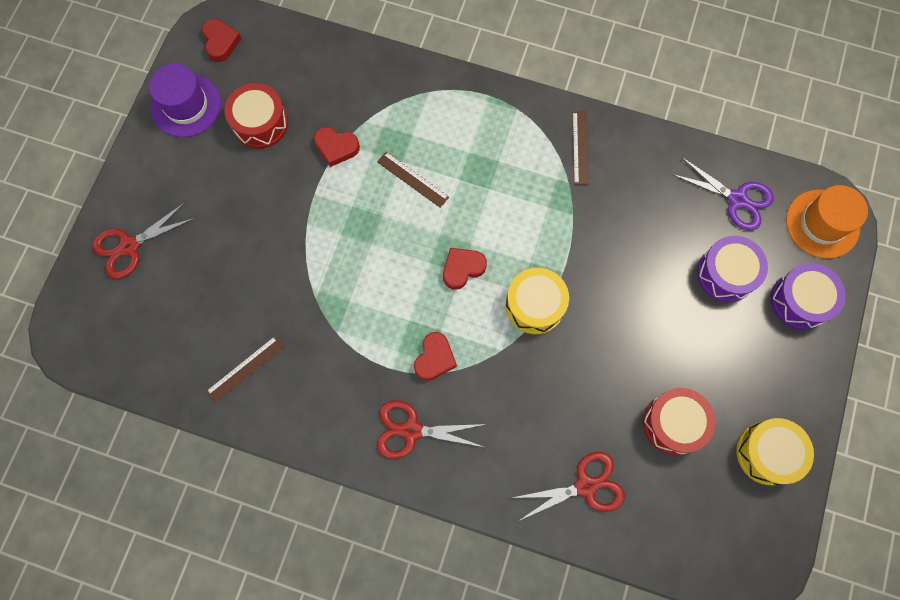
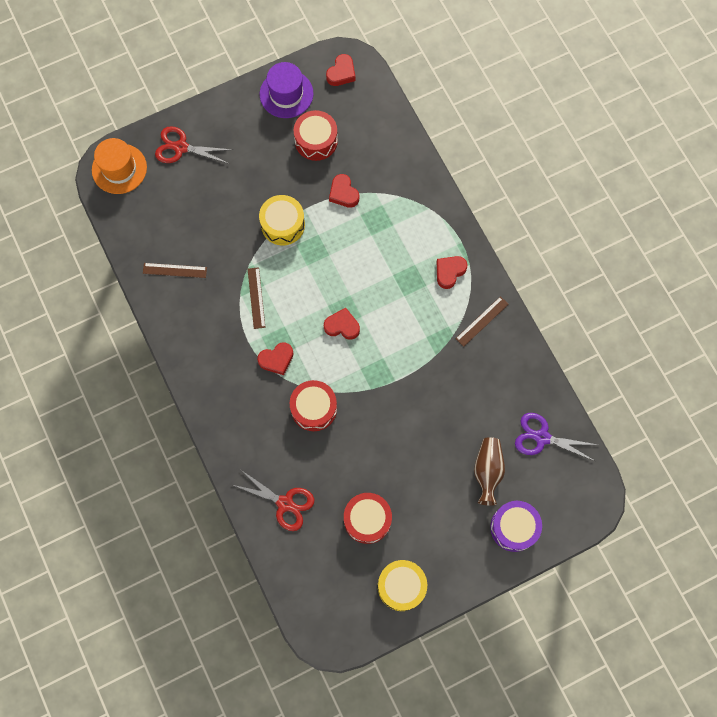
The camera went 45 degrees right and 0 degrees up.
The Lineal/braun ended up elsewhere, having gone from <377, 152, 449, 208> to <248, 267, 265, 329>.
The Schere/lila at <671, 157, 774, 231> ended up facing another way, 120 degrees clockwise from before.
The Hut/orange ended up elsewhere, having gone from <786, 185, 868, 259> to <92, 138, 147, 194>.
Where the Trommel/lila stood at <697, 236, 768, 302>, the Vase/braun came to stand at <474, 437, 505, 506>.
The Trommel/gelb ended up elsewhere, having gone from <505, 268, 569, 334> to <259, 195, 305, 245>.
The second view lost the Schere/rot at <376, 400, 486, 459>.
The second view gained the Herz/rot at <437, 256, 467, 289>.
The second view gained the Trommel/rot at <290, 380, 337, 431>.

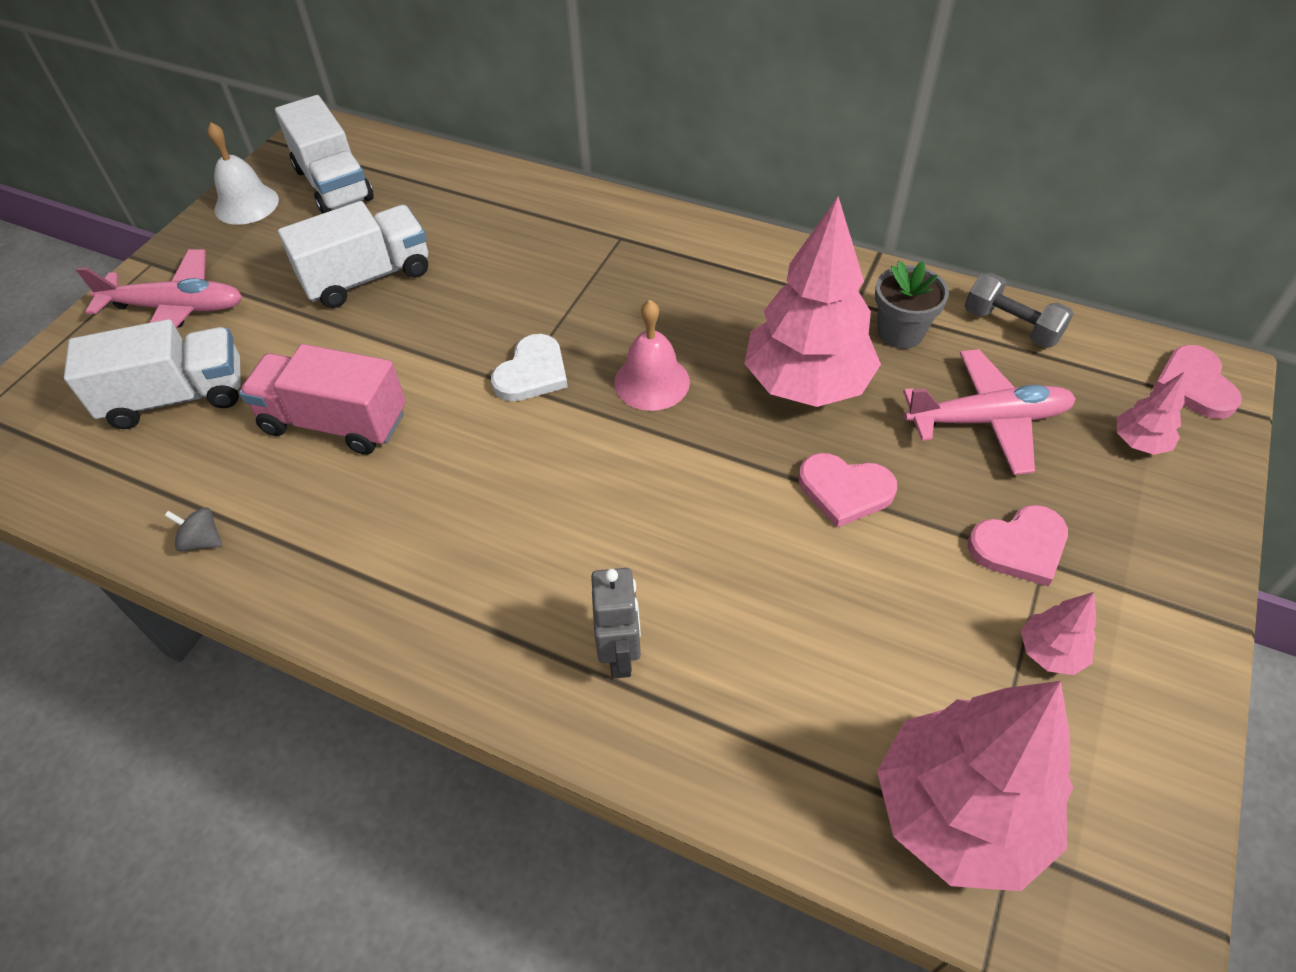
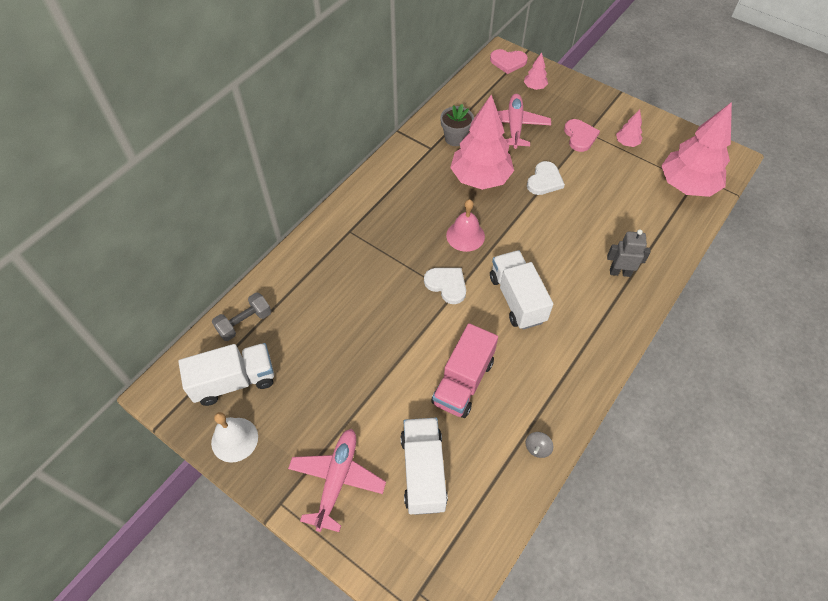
The camera went 80 degrees left and 5 degrees up.
The Lastwagen/weiß ended up elsewhere, having gone from <278, 201, 428, 308> to <490, 250, 553, 330>.
The Hantel/grau ended up elsewhere, having gone from <965, 272, 1074, 348> to <212, 293, 271, 341>.
What was the Herz/rosa at <799, 453, 897, 528> turned into the Herz/weiß at <527, 161, 565, 195>.

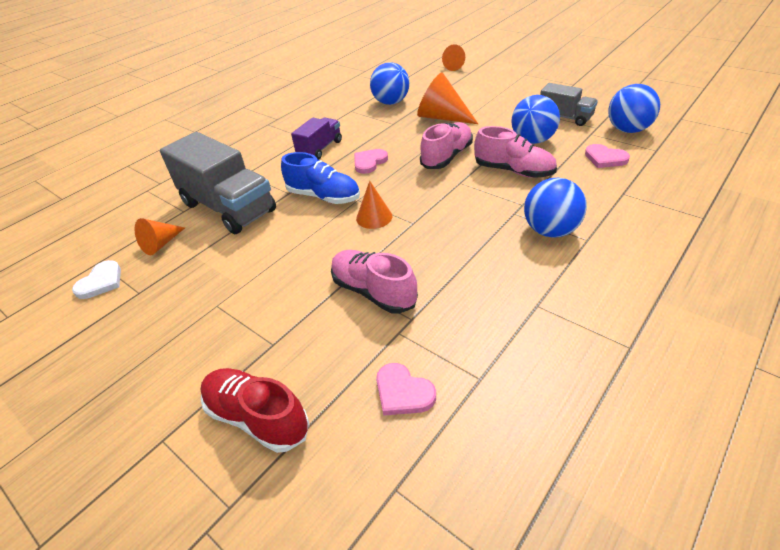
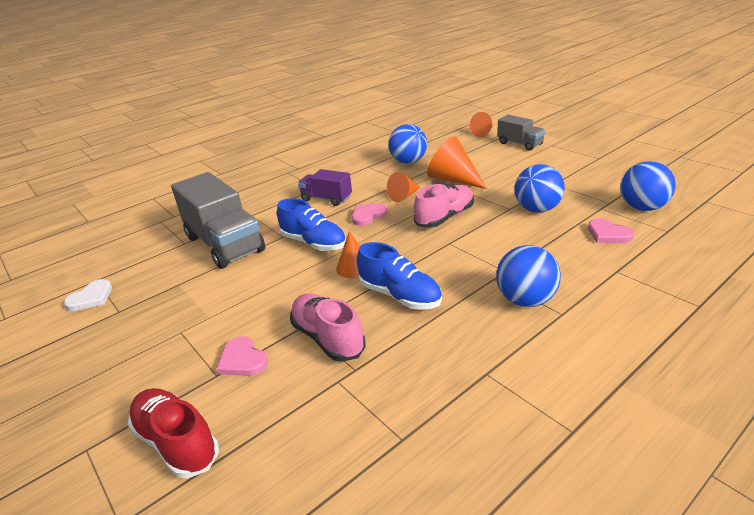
The camera went 10 degrees right and 10 degrees down.
The Lastwagen/grau ended up elsewhere, having gone from <540, 83, 598, 126> to <497, 115, 545, 151>.
The Lastwagen/lila at <291, 118, 342, 160> ended up facing another way, 105 degrees counterclockwise from before.
The second view lost the Schuh/rosa at <474, 126, 557, 178>.
The Kegel/orange ended up elsewhere, having gone from <134, 218, 185, 255> to <387, 172, 421, 202>.
The Herz/rosa ended up elsewhere, having gone from <376, 363, 436, 416> to <216, 336, 268, 376>.
The second view gained the Schuh/blau at <357, 242, 442, 310>.

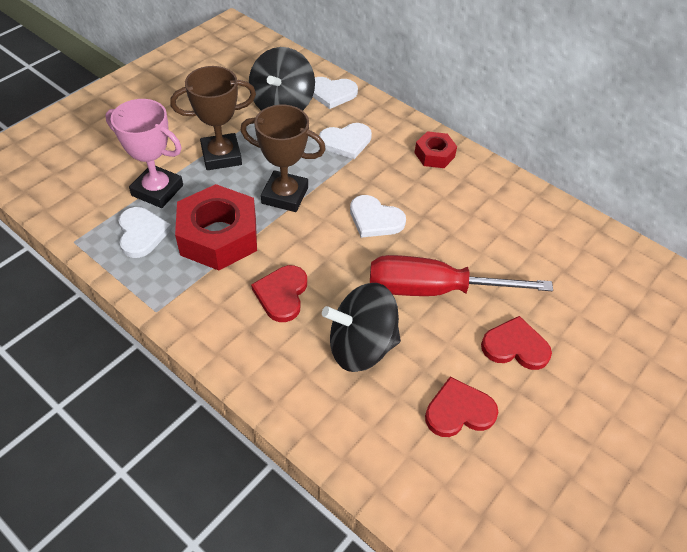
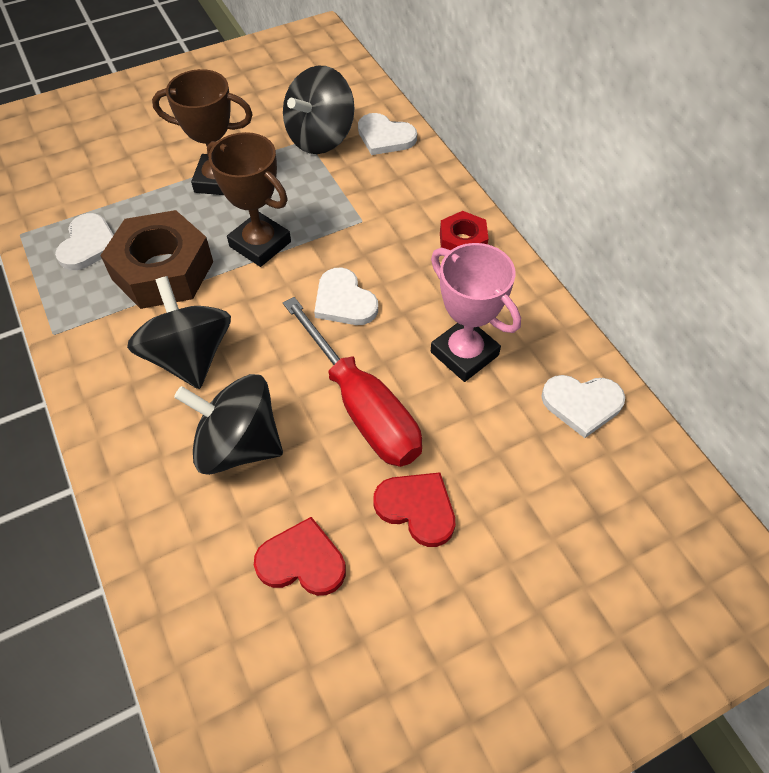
The camera went 25 degrees right and 5 degrees up.
The Pokal/rosa ended up elsewhere, having gone from <105, 99, 183, 208> to <431, 243, 521, 382>.
The Herz/weiß ended up elsewhere, having gone from <319, 123, 372, 159> to <541, 375, 625, 438>.
What was the Sechskantmutter/rot at <175, 184, 257, 270> turned into the Sechskantmutter/braun at <100, 210, 213, 309>.
The Schraubenzieher/rot at <370, 255, 553, 296> ended up facing another way, 150 degrees counterclockwise from before.
Where the Herz/rot stood at <251, 265, 307, 322>, the Kreisel/schwarz came to stand at <127, 276, 231, 389>.

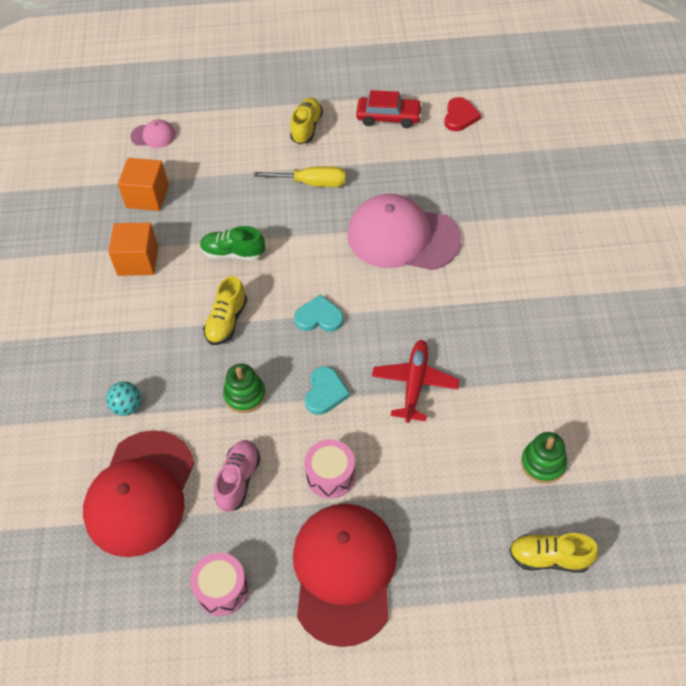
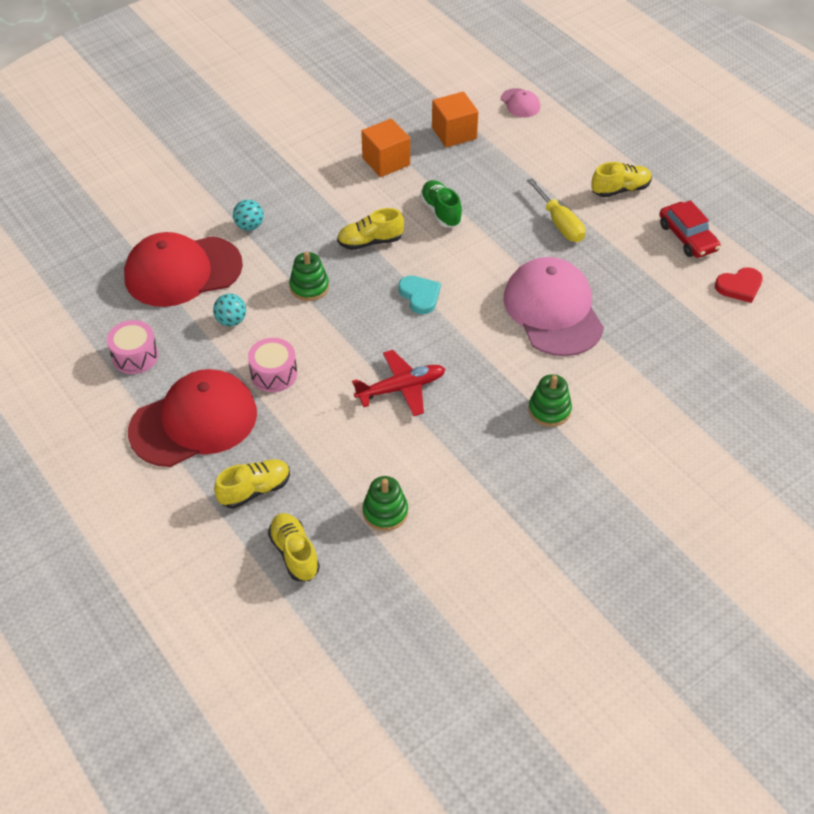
The camera went 55 degrees right and 5 degrees down.
The second view lost the Herz/türkis at <305, 366, 350, 415>.
Where the Schuh/rosa stood at <214, 440, 260, 512>, the Ball/türkis came to stand at <213, 294, 246, 326>.
The second view gained the Stapelspielzeug/grün at <529, 374, 572, 427>.
The second view gained the Schuh/gelb at <214, 459, 290, 509>.

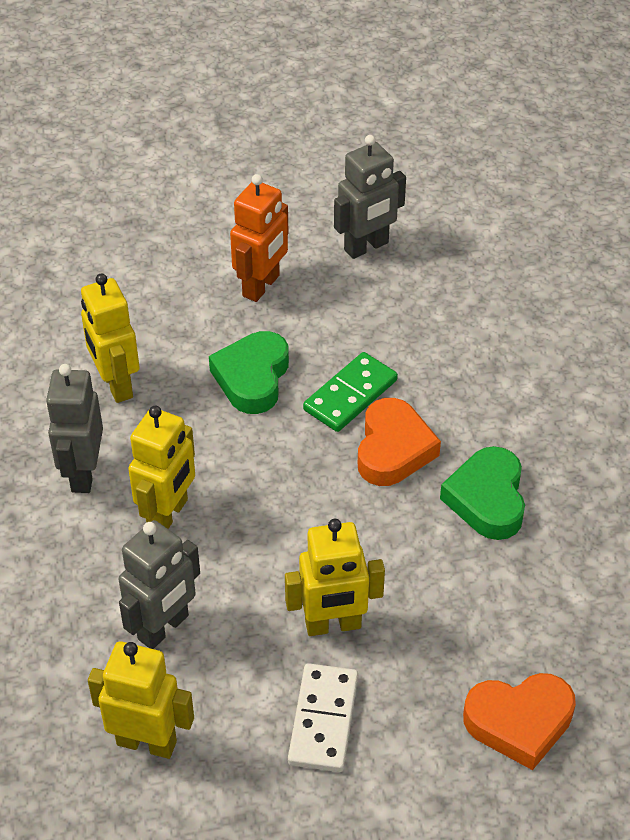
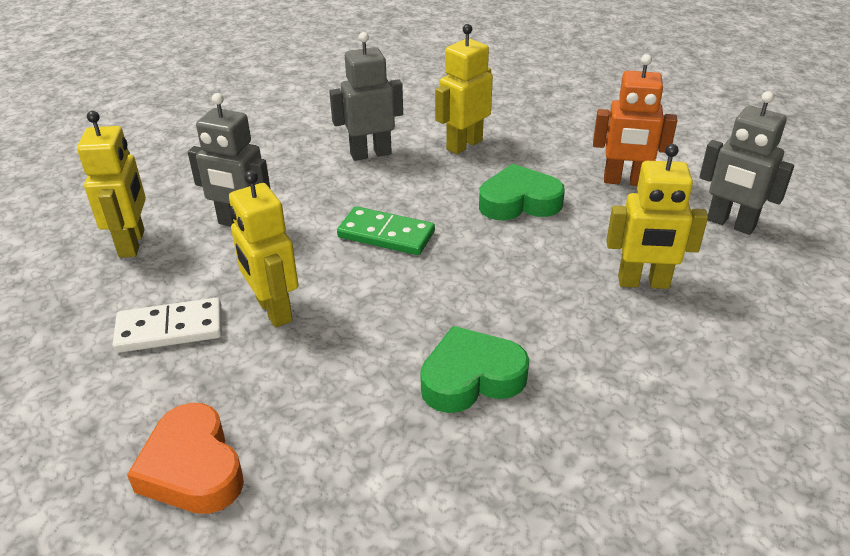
The camera went 70 degrees right and 10 degrees down.
The Dominostein/grün ended up elsewhere, having gone from <303, 352, 398, 432> to <337, 206, 435, 255>.
The second view lost the Herz/orange at <358, 398, 441, 486>.
The Roboter/gelb ended up elsewhere, having gone from <128, 406, 195, 529> to <606, 144, 708, 289>.

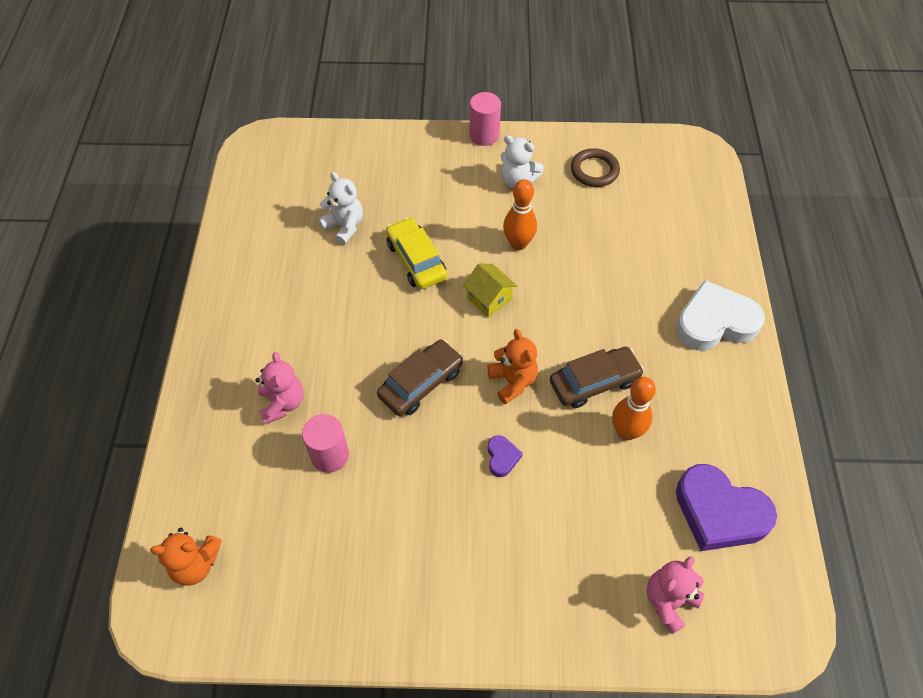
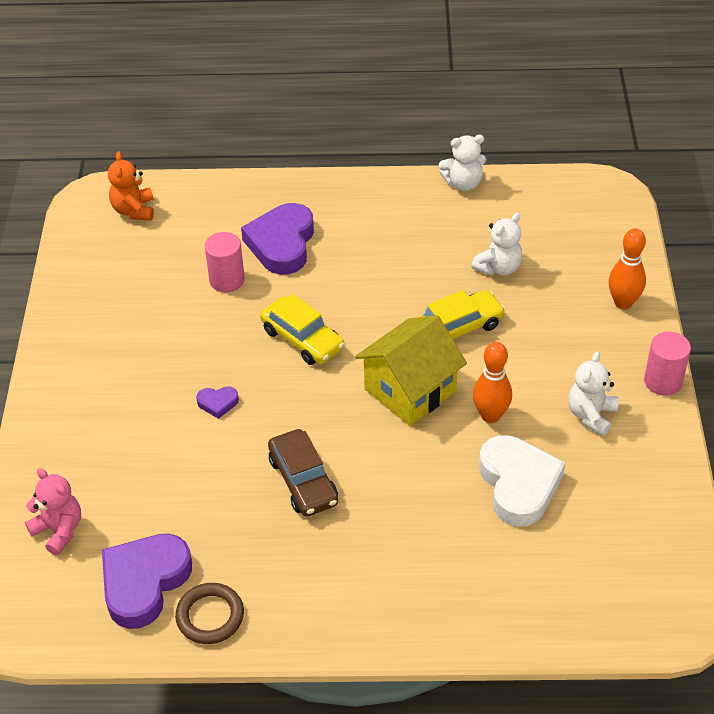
The camera went 90 degrees right and 10 degrees down.
The Ring/braun ended up elsewhere, having gone from <571, 148, 620, 187> to <175, 583, 244, 644>.
The size of the Haus/gelb at <463, 264, 517, 317> changed by a factor of 1.85.
The Herz/weiß ended up elsewhere, having gone from <675, 280, 765, 351> to <479, 435, 565, 527>.
The second view lost the Teddybär/orange at <488, 329, 538, 404>.
What was the Auto/braun at <377, 339, 463, 416> turned into the Auto/gelb at <260, 294, 345, 365>.
Where the Teddybär/rosa stood at <255, 352, 304, 424>, the Herz/lila came to stand at <241, 203, 314, 275>.
The Bowlingkegel/orange ended up elsewhere, having gone from <612, 377, 656, 440> to <608, 228, 646, 309>.
The second view gained the Teddybär/weiß at <439, 134, 487, 191>.

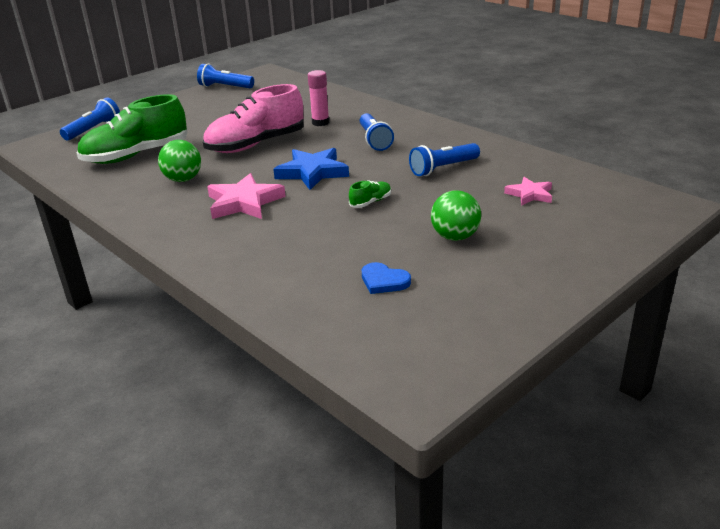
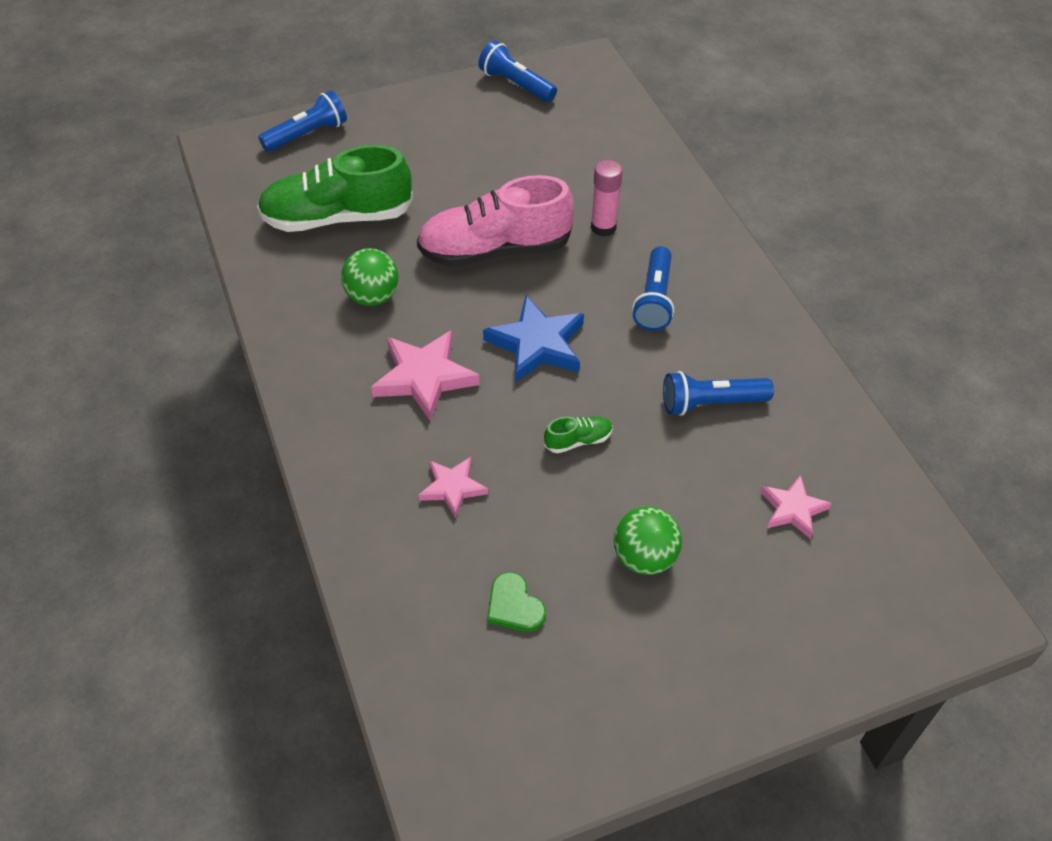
The camera went 20 degrees right and 20 degrees up.
What was the Herz/blau at <362, 262, 411, 294> turned into the Herz/grün at <487, 572, 546, 632>.
The second view gained the Stern/rosa at <418, 457, 488, 518>.

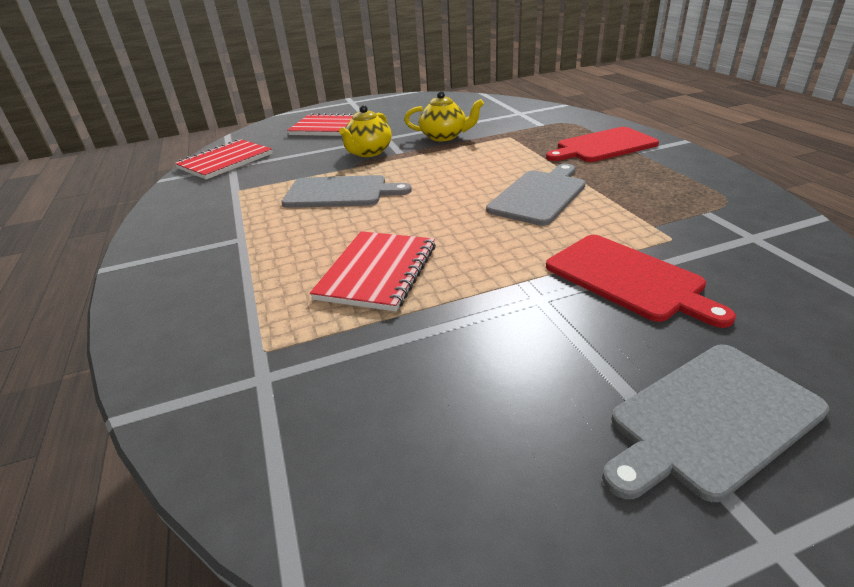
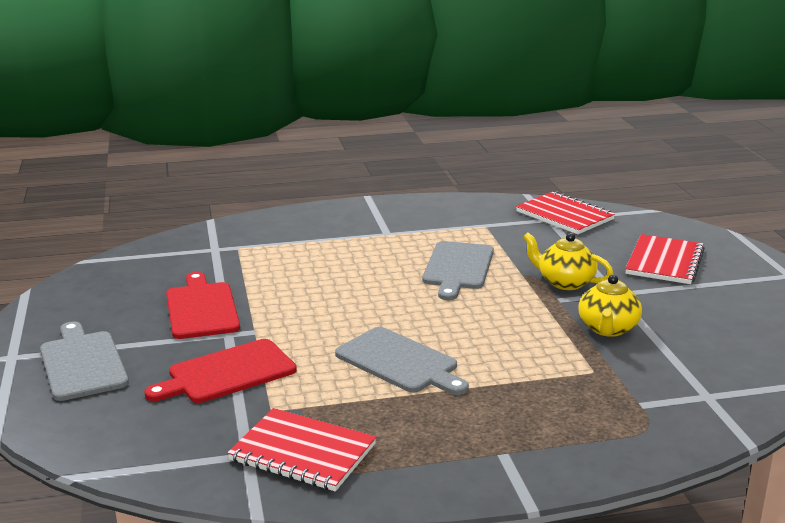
The camera went 95 degrees right and 10 degrees down.
The Schneidebrett/rot ended up elsewhere, having gone from <546, 127, 659, 162> to <166, 272, 240, 339>.
The Notizbuch/rot ended up elsewhere, having gone from <310, 231, 436, 312> to <227, 408, 376, 492>.

